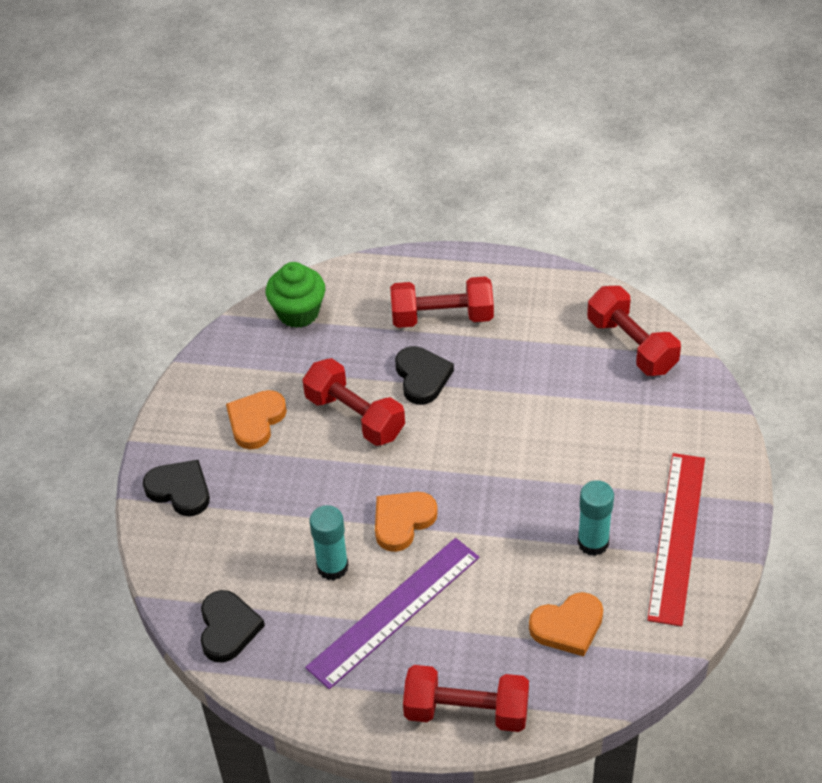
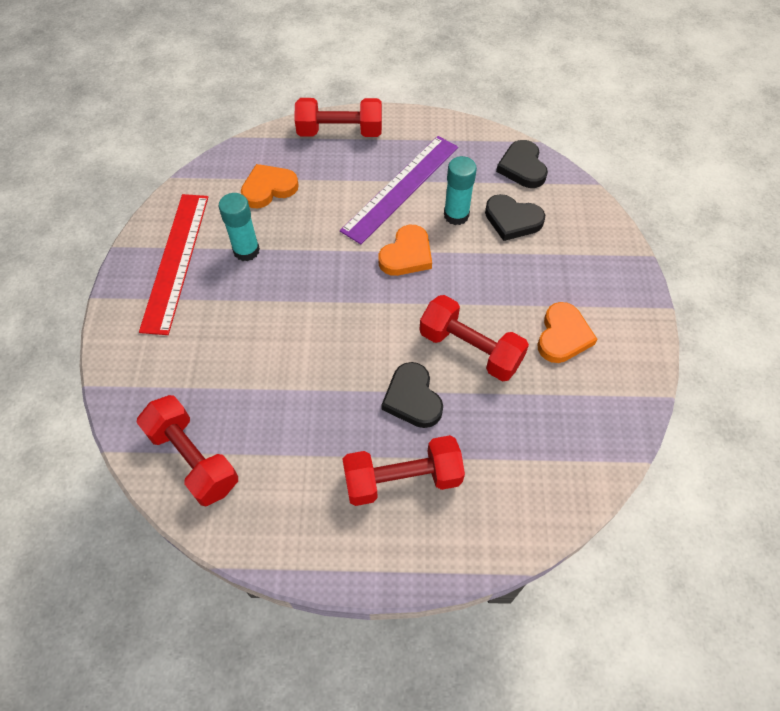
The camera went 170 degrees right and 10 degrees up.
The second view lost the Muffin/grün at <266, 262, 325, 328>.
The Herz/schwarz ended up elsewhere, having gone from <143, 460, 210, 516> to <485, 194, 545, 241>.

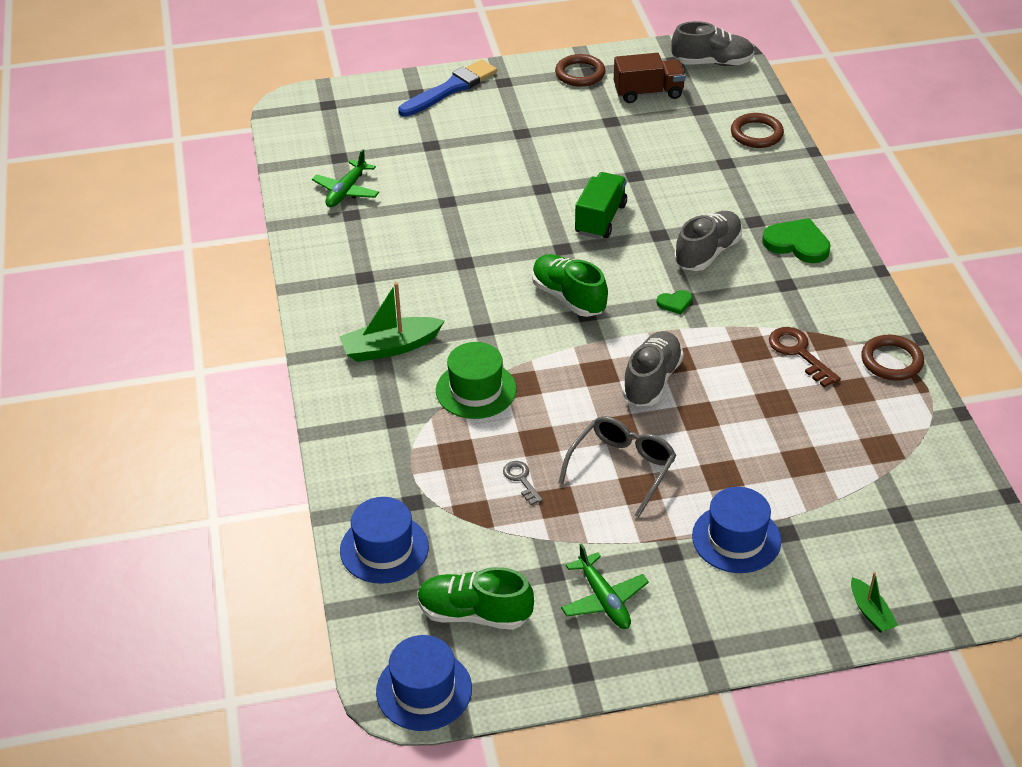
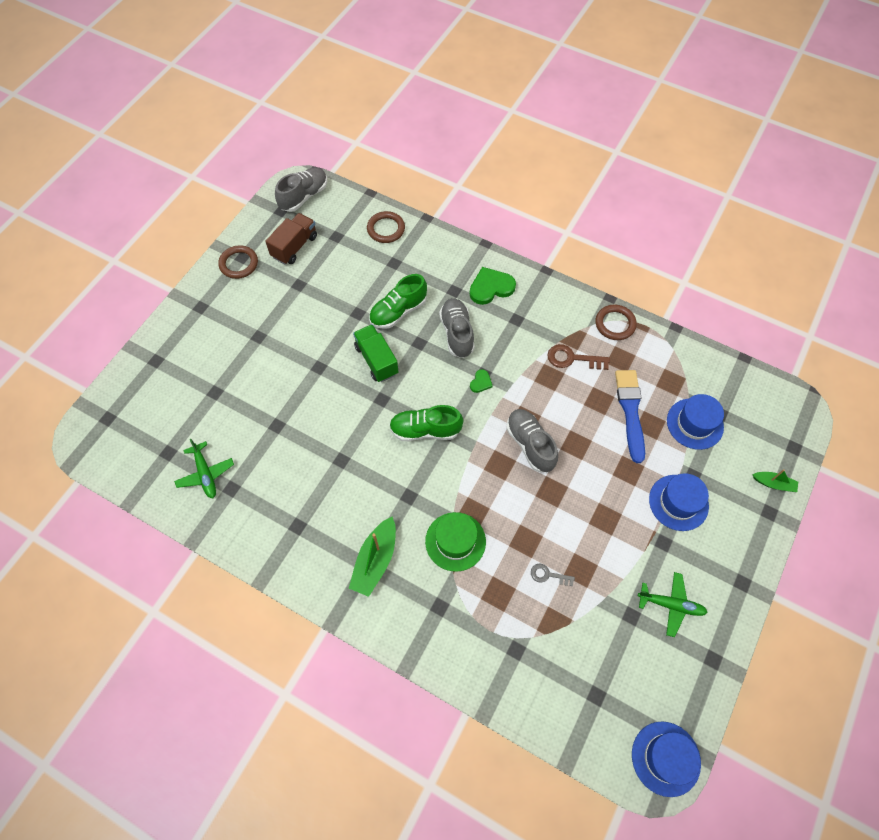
The camera went 50 degrees left and 20 degrees up.
The Pinsel/blau ended up elsewhere, having gone from <398, 59, 497, 117> to <615, 370, 645, 463>.
The second view lost the Brille/grau at <558, 416, 676, 518>.
The Hut/blau ended up elsewhere, having gone from <340, 497, 429, 584> to <667, 394, 724, 450>.
The Schuh/grün ended up elsewhere, having gone from <418, 567, 534, 630> to <369, 274, 427, 329>.

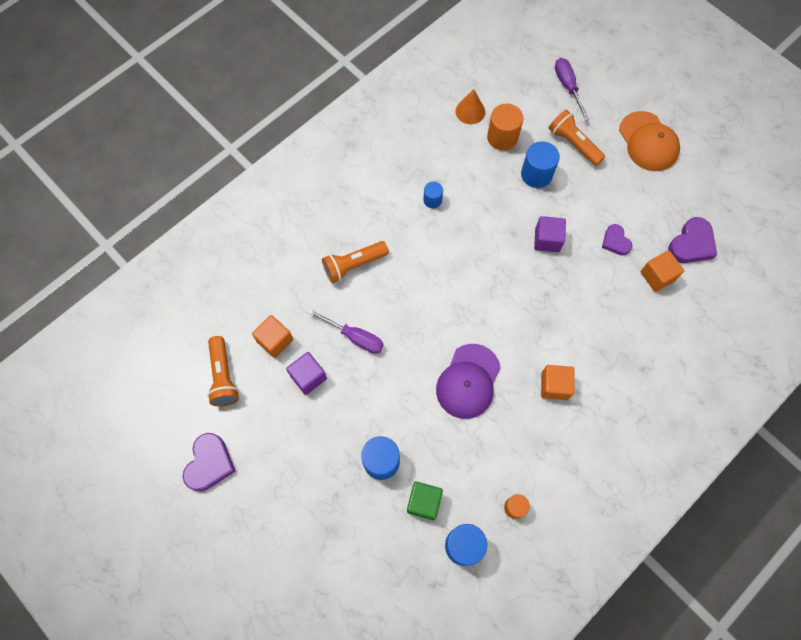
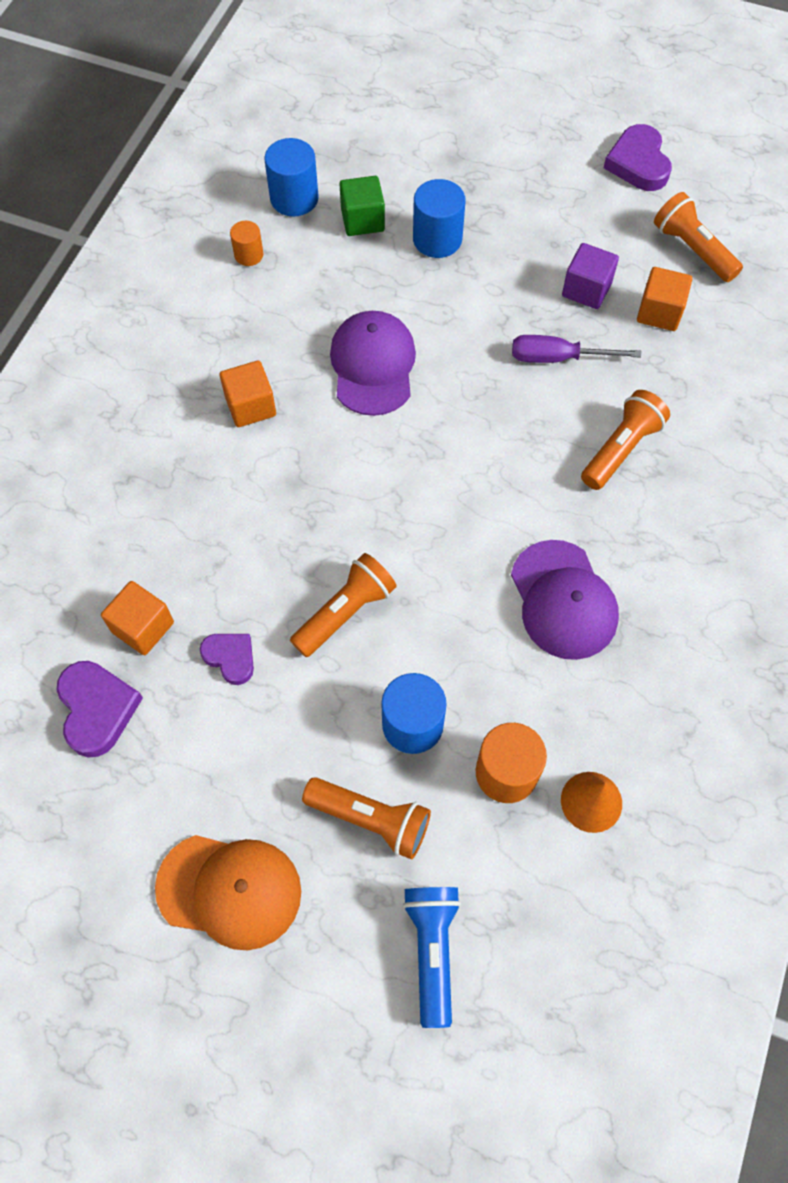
The camera went 155 degrees right and 5 degrees down.
Where the Schraubenzieher/lila stood at <555, 58, 590, 121>, the Taschenlampe/blau came to stand at <403, 887, 461, 1028>.
The Kappe/orange at <619, 111, 680, 171> ended up facing another way, 150 degrees clockwise from before.
Where the Vollzylinder/blau stood at <423, 182, 443, 208>, the Kappe/lila came to stand at <511, 540, 619, 660>.
Where the Kubus/lila stood at <534, 216, 566, 252>, the Taschenlampe/orange came to stand at <290, 553, 397, 657>.
The Herz/lila at <668, 217, 717, 263> ended up facing another way, 150 degrees clockwise from before.

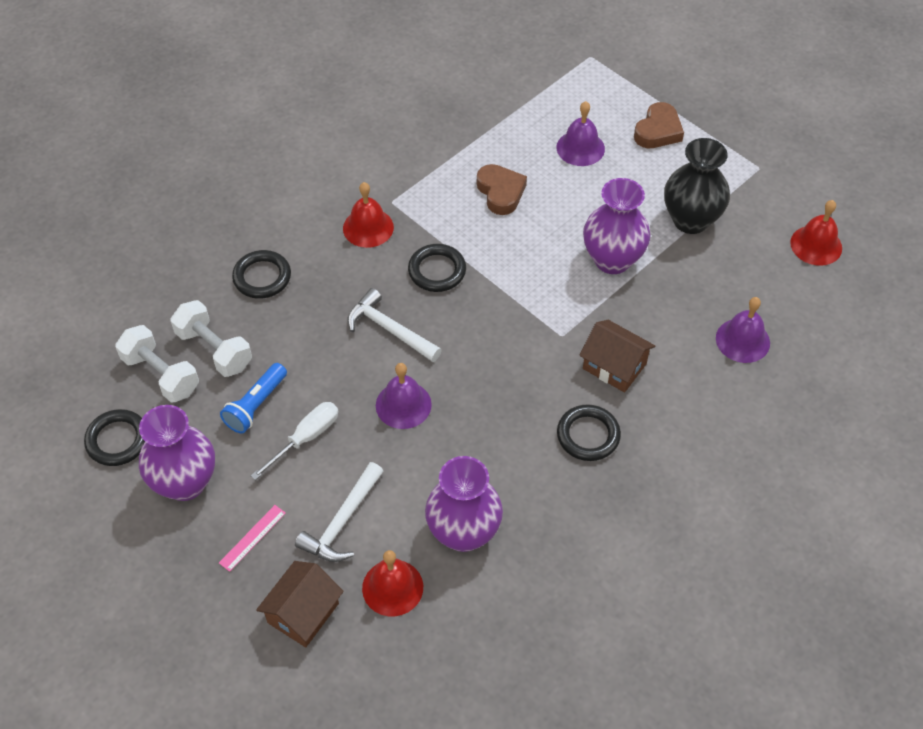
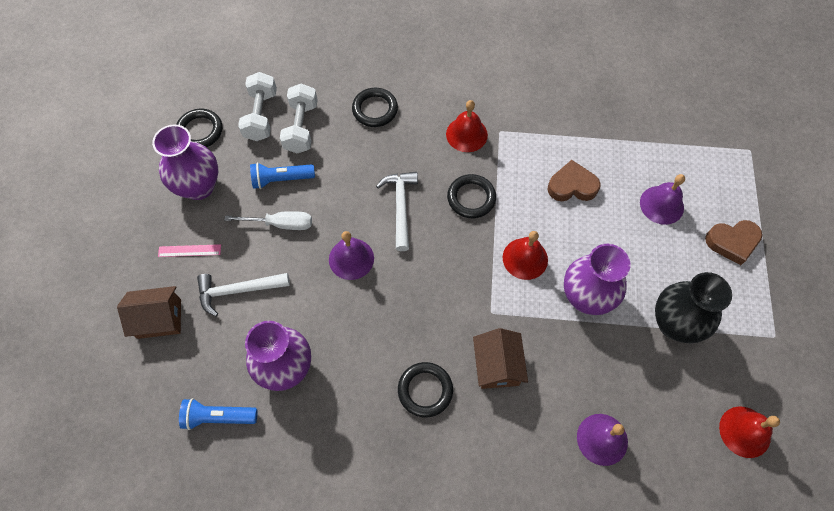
The camera went 50 degrees right and 10 degrees up.
The Herz/braun at <477, 164, 527, 215> ended up facing another way, 120 degrees counterclockwise from before.
The Glocke/rot ended up elsewhere, having gone from <362, 550, 423, 616> to <503, 231, 548, 280>.
The second view gained the Taschenlampe/blau at <179, 398, 258, 430>.

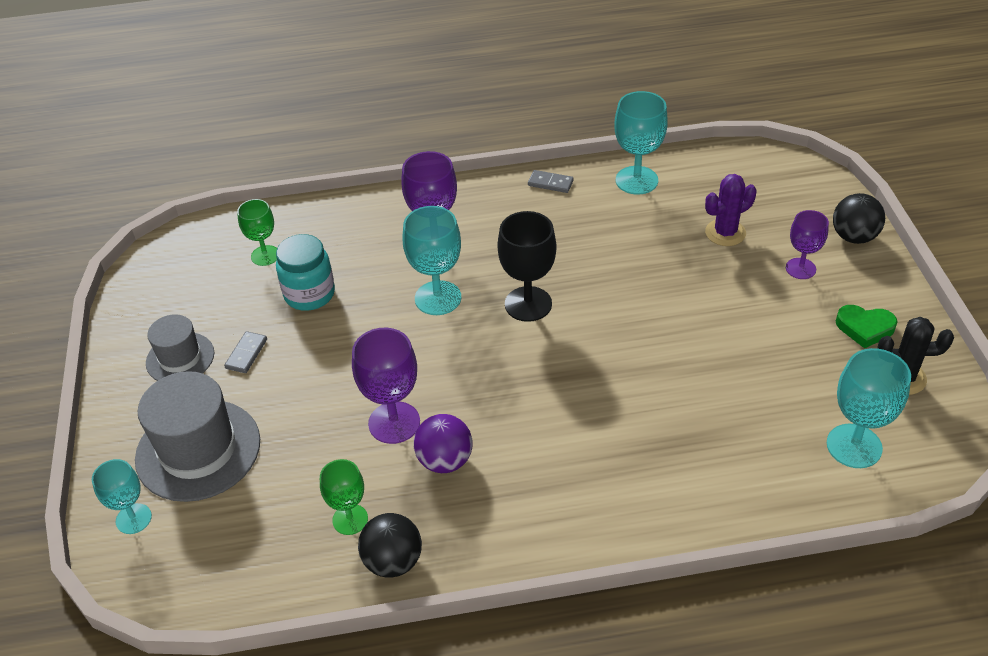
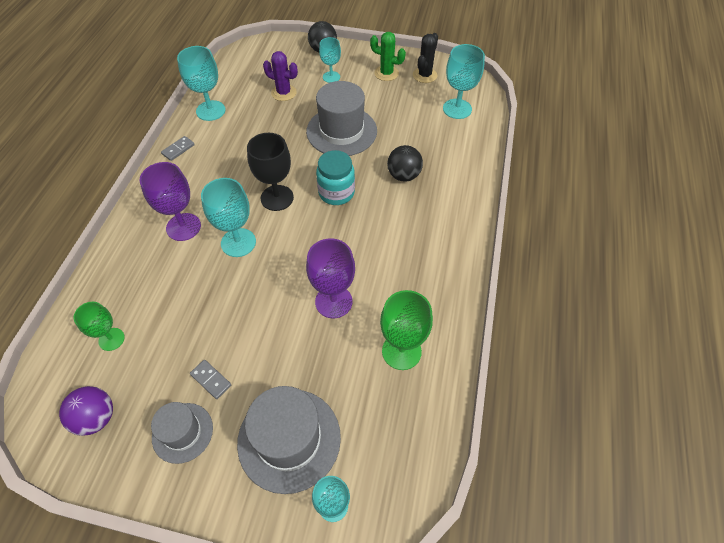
The camera went 70 degrees left and 10 degrees up.
The Kaktus/lila at <705, 174, 757, 246> ended up facing another way, 60 degrees counterclockwise from before.
What was the Kelch/lila at <786, 210, 829, 279> turned into the Kelch/türkis at <319, 37, 341, 83>.
The Einmachglas/türkis ended up elsewhere, having gone from <276, 234, 335, 311> to <316, 150, 355, 205>.
Where the Herz/grün stood at <836, 305, 898, 349>, the Kaktus/grün came to stand at <370, 32, 406, 81>.
The Ball/lila ended up elsewhere, having gone from <414, 414, 473, 473> to <59, 386, 113, 436>.
The size of the Kelch/grün at <320, 459, 368, 535> changed by a factor of 1.56.
The Ball/schwarz ended up elsewhere, having gone from <358, 513, 422, 578> to <387, 145, 423, 181>.
The second view gained the Hut/grau at <306, 81, 377, 156>.

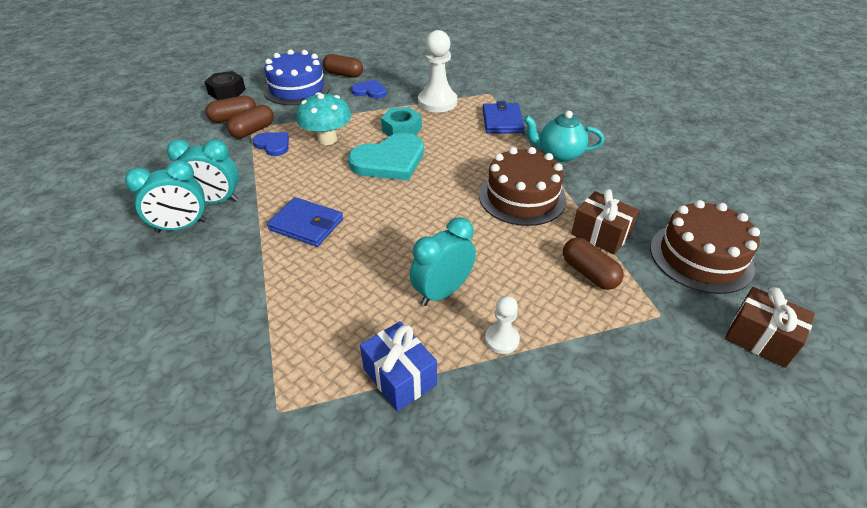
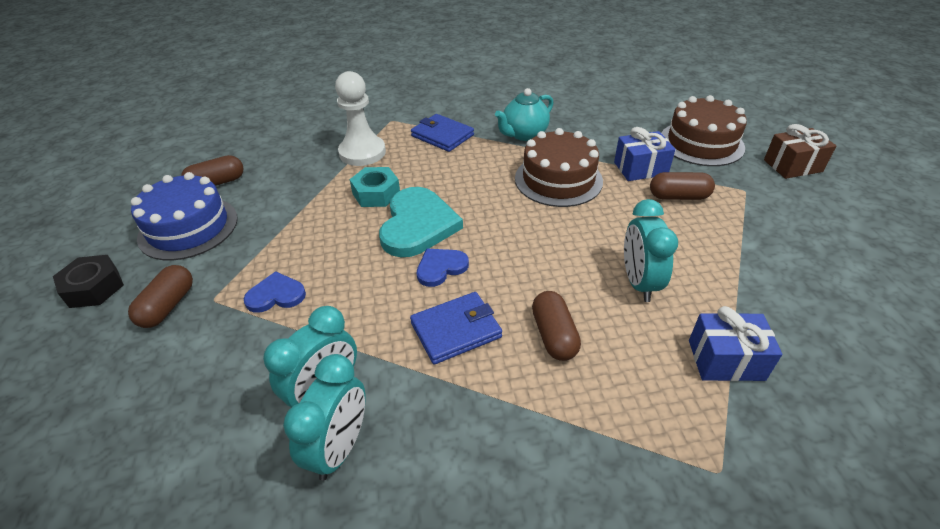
The camera went 50 degrees left and 0 degrees up.
The Herz/blau ended up elsewhere, having gone from <351, 80, 387, 99> to <417, 248, 469, 287>.
The second view lost the Pilz/türkis at <296, 92, 351, 145>.
The Kapsel/braun ended up elsewhere, having gone from <227, 105, 274, 138> to <532, 291, 581, 361>.
What was the Geschenk/braun at <571, 189, 639, 254> turned into the Geschenk/blau at <614, 127, 675, 181>.
The second view lost the Bauer/weiß at <485, 296, 520, 354>.

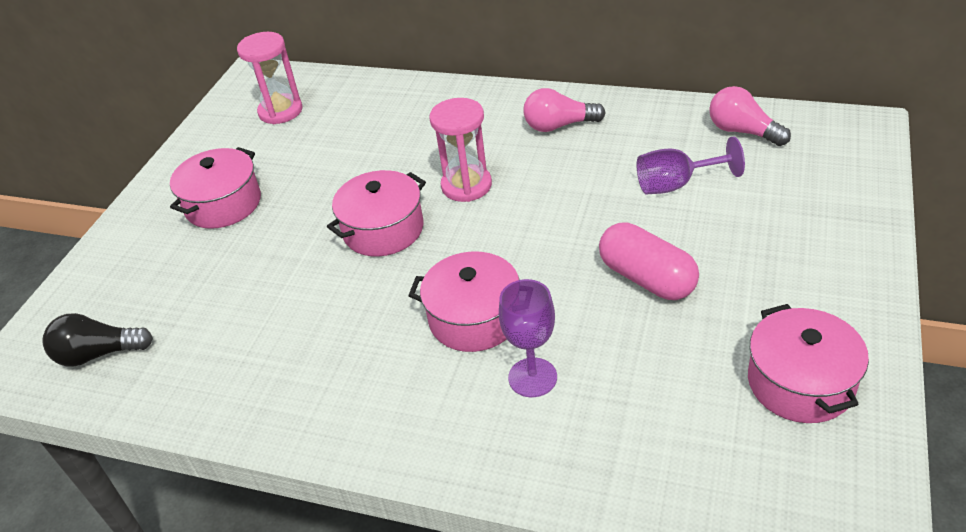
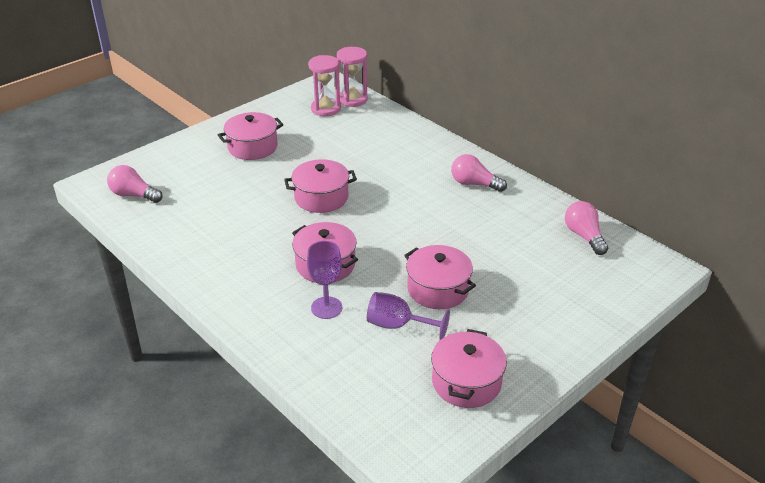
The camera went 25 degrees right and 5 degrees down.
The Sanduhr/rosa ended up elsewhere, having gone from <429, 98, 492, 202> to <337, 47, 368, 107>.
The Kelch/lila ended up elsewhere, having gone from <637, 136, 745, 194> to <367, 292, 450, 340>.
Where the Kapsel/rosa stood at <599, 222, 699, 300>, the Kochtopf/rosa came to stand at <404, 245, 476, 309>.
What was the Glühbirne/schwarz at <42, 313, 153, 367> turned into the Glühbirne/rosa at <107, 165, 163, 203>.

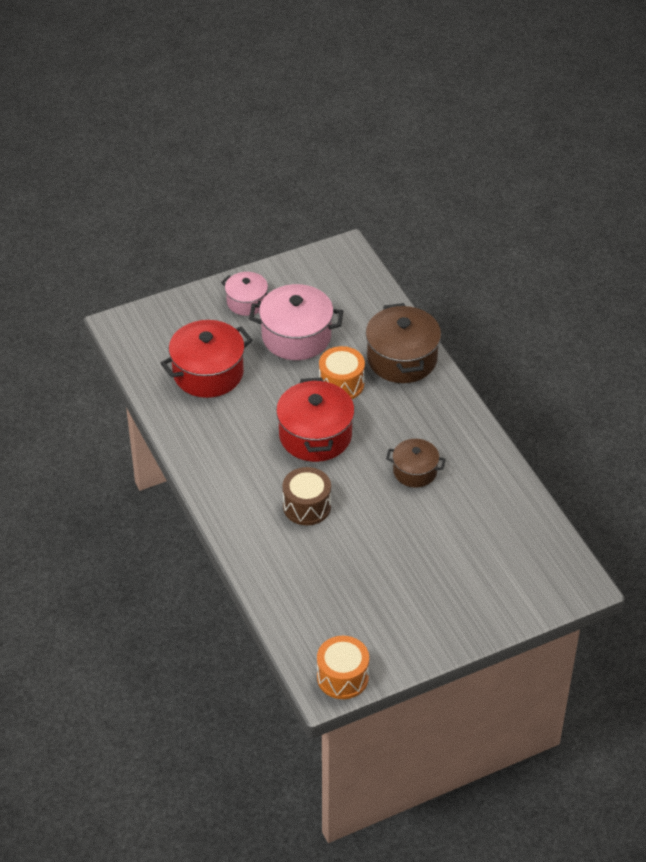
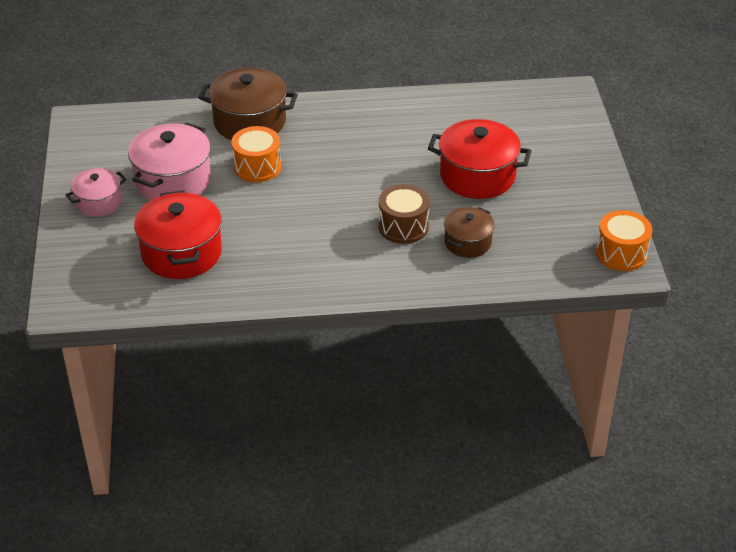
The camera went 70 degrees left and 5 degrees down.
The Kochtopf/rot ended up elsewhere, having gone from <276, 377, 355, 462> to <428, 119, 532, 199>.
The Kochtopf/braun ended up elsewhere, having gone from <386, 439, 446, 488> to <444, 207, 495, 258>.

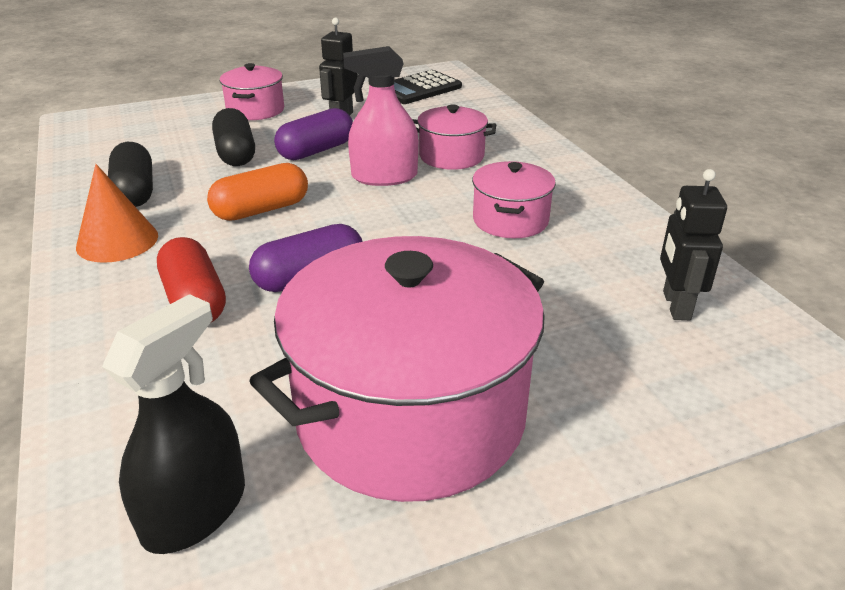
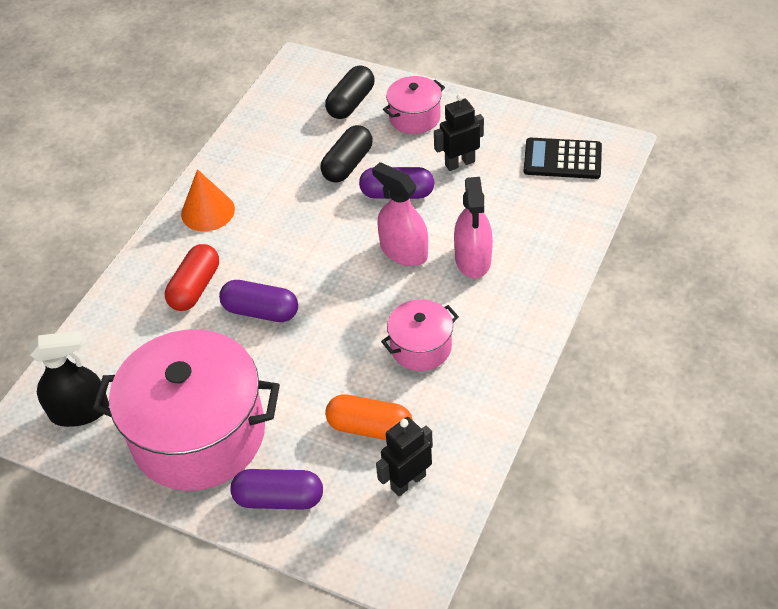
The camera went 50 degrees right and 15 degrees up.
Where the Kochtopf/rosa stood at <412, 104, 496, 170>, the Sprühflasche/rosa came to stand at <454, 177, 493, 278>.
The Kapsel/schwarz ended up elsewhere, having gone from <108, 142, 153, 207> to <325, 65, 375, 119>.
The Kapsel/orange ended up elsewhere, having gone from <207, 163, 308, 221> to <325, 394, 413, 440>.
The second view gained the Kapsel/lila at <230, 469, 323, 510>.

